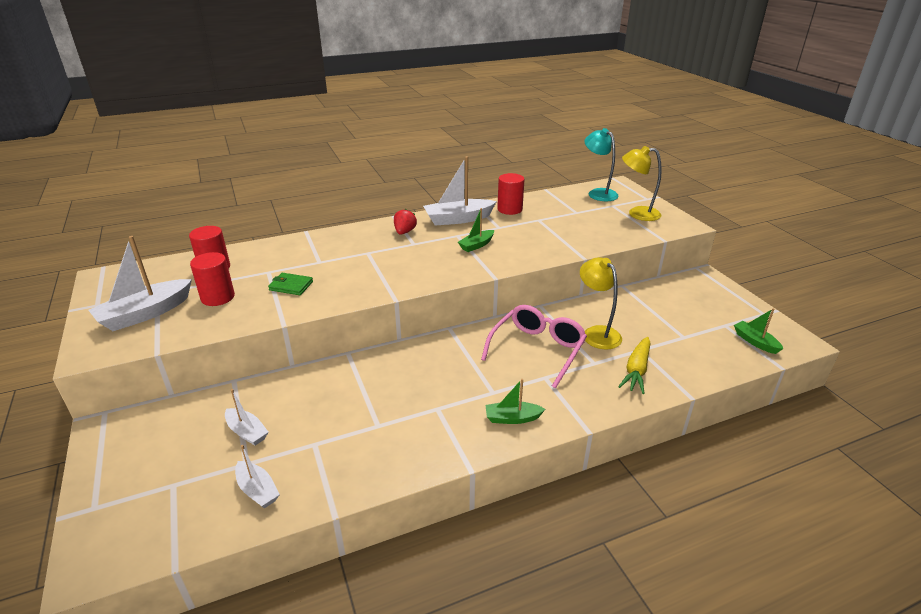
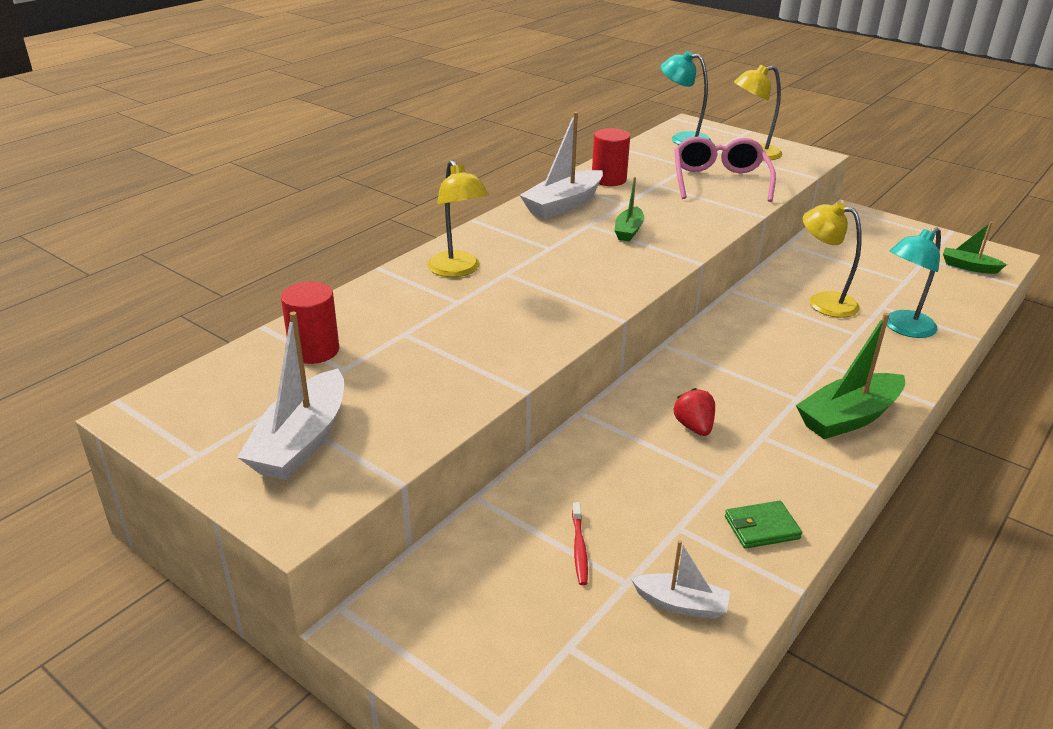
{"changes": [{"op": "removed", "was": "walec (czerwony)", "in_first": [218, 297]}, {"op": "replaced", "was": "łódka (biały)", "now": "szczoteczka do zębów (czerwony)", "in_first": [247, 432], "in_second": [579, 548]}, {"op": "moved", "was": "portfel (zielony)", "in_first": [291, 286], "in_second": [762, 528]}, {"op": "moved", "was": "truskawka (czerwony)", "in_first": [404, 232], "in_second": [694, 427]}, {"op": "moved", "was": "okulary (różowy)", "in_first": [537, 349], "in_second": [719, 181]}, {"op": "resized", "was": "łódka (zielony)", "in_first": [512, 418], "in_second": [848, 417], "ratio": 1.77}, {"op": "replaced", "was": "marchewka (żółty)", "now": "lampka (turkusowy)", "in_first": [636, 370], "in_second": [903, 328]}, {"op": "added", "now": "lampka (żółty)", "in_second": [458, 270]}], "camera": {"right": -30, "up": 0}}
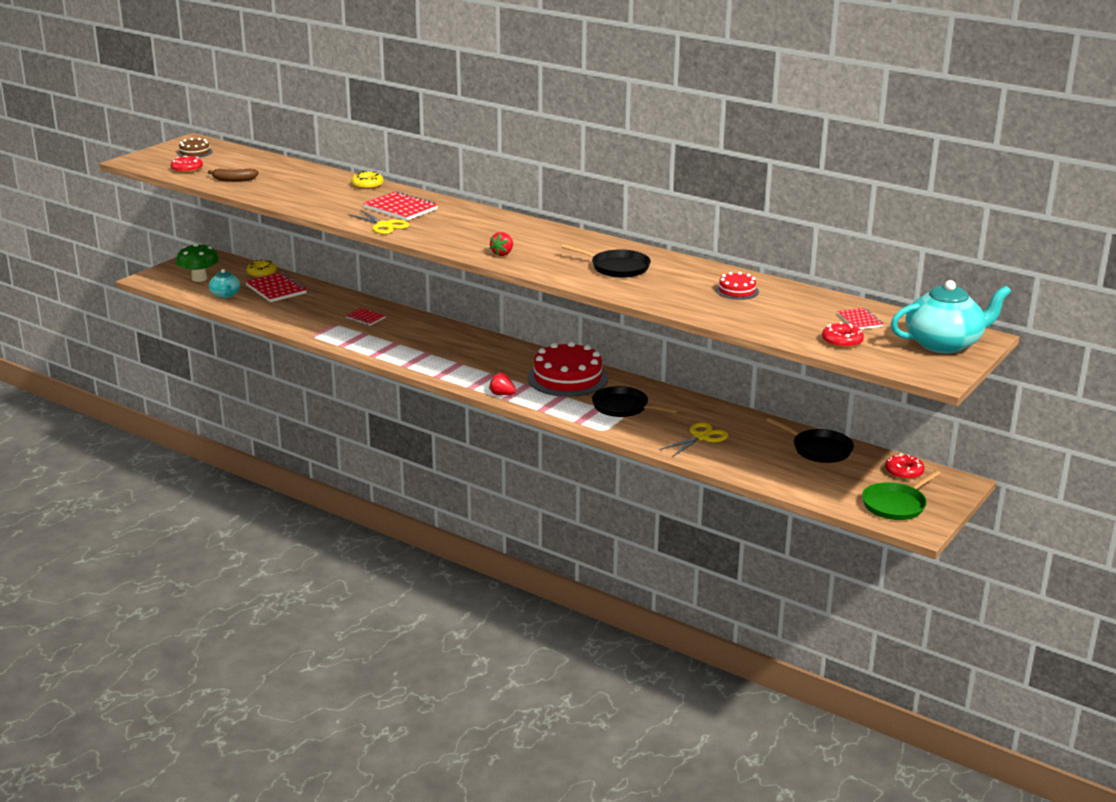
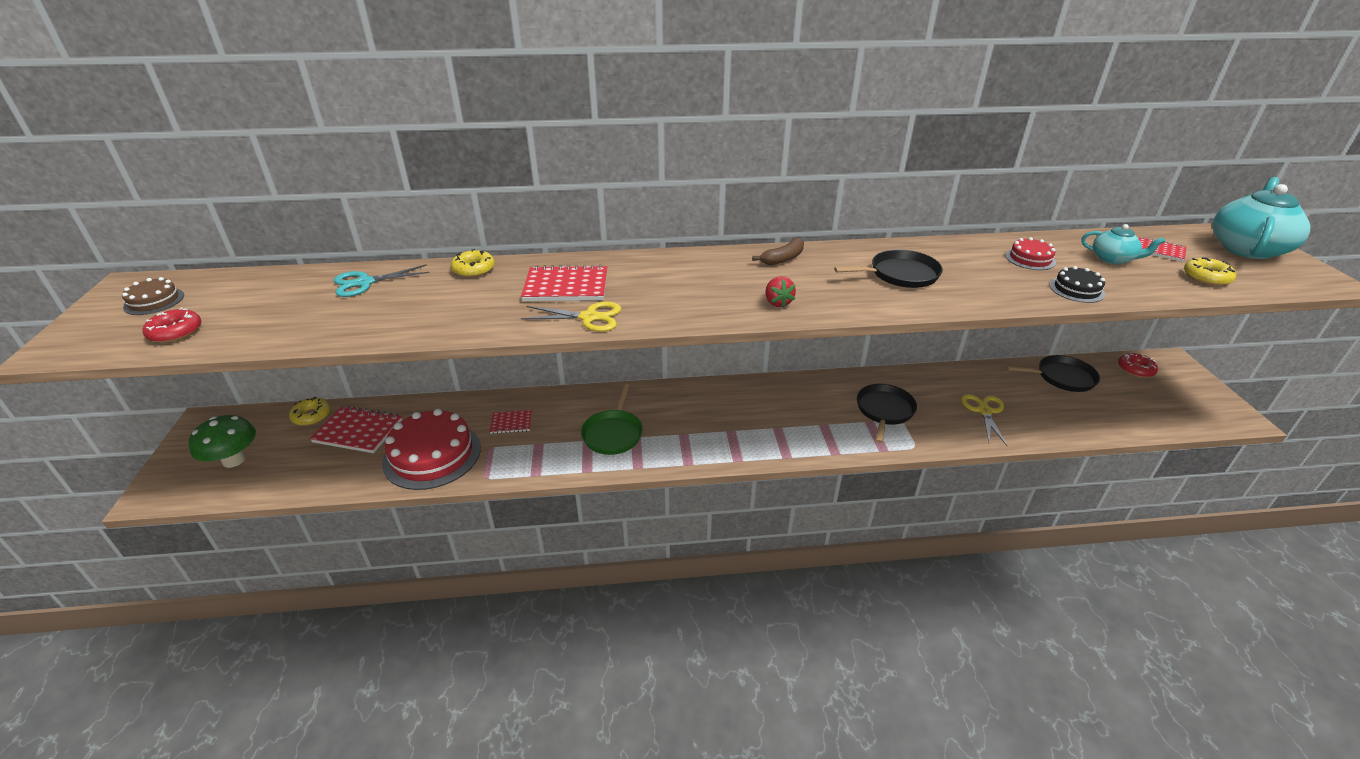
{"changes": [{"op": "moved", "was": "banan (brązowy)", "in_first": [234, 180], "in_second": [783, 258]}, {"op": "moved", "was": "imbryk (turkusowy)", "in_first": [225, 295], "in_second": [1113, 259]}, {"op": "removed", "was": "truskawka (czerwony)", "in_first": [502, 394]}, {"op": "moved", "was": "tort (czerwony)", "in_first": [567, 378], "in_second": [432, 455]}, {"op": "turned", "was": "patelnia (czarny)", "in_first": [623, 407], "in_second": [884, 411], "clockwise": 120}, {"op": "recoloured", "was": "donut (czerwony)", "now": "donut (żółty)", "in_first": [842, 341], "in_second": [1206, 277]}, {"op": "moved", "was": "patelnia (zielony)", "in_first": [896, 504], "in_second": [613, 433]}, {"op": "added", "now": "nożyczki (turkusowy)", "in_second": [365, 283]}, {"op": "added", "now": "tort (czarny)", "in_second": [1076, 289]}], "camera": {"right": -40, "up": 10}}
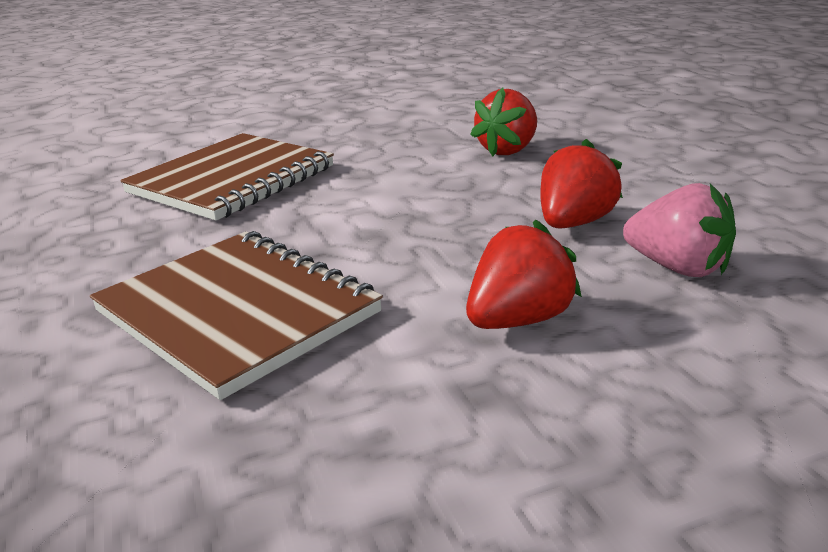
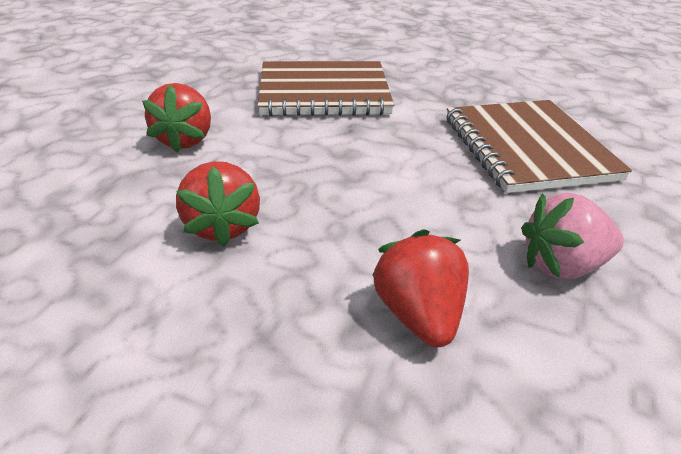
{"changes": [{"op": "moved", "was": "truskawka (różowy)", "in_first": [678, 268], "in_second": [562, 265]}], "camera": {"right": 130, "up": 10}}
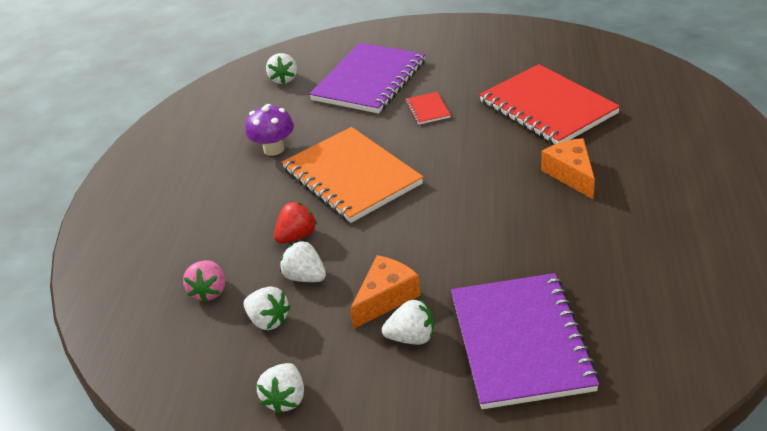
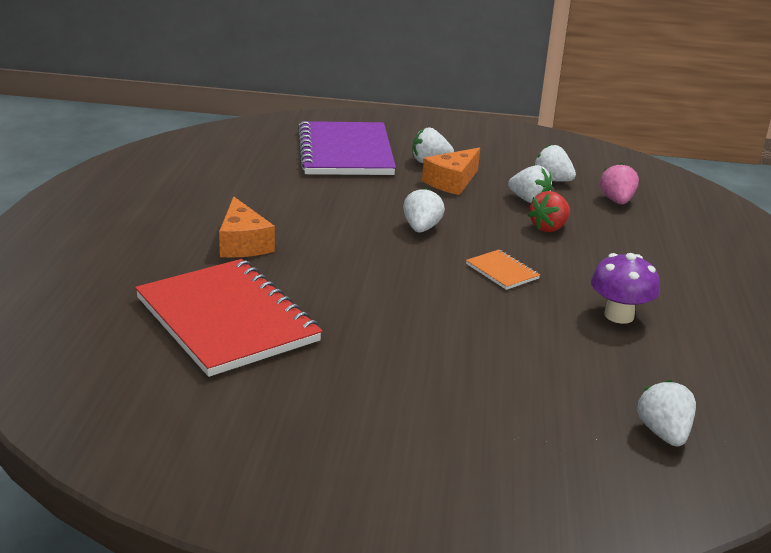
{"changes": [{"op": "moved", "was": "truskawka (biały)", "in_first": [285, 399], "in_second": [421, 228]}, {"op": "resized", "was": "zeszyt (pomarańczowy)", "in_first": [351, 177], "in_second": [502, 271], "ratio": 0.41}, {"op": "removed", "was": "zeszyt (fioletowy)", "in_first": [369, 81]}, {"op": "removed", "was": "zeszyt (czerwony)", "in_first": [427, 109]}], "camera": {"right": 175, "up": -10}}
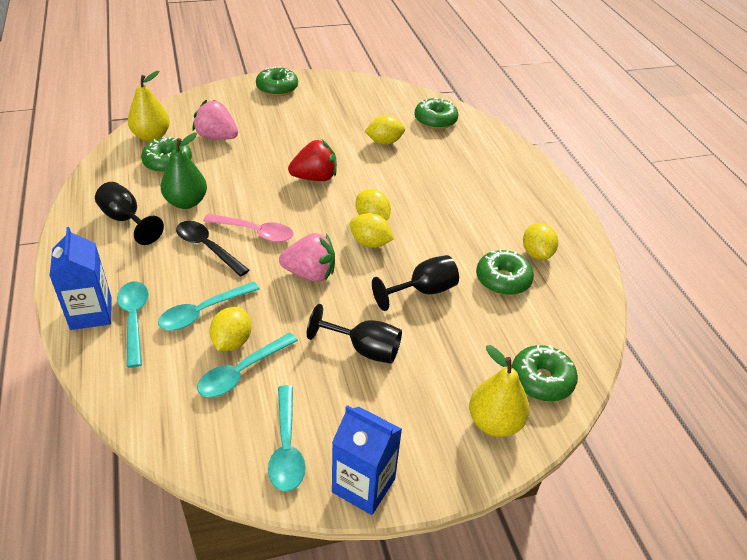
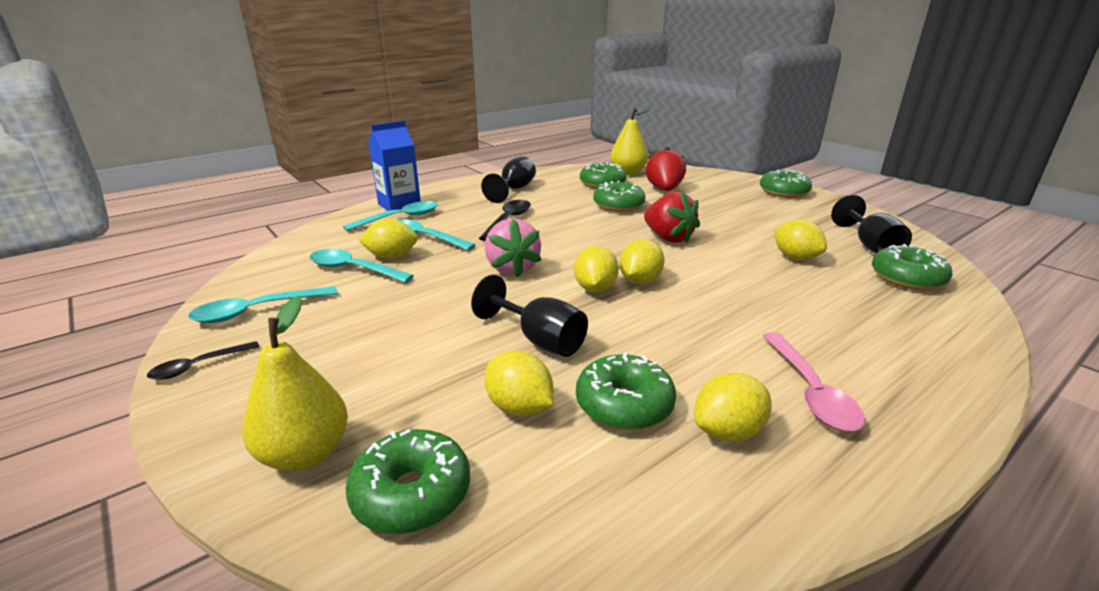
{"changes": [{"op": "removed", "was": "gruszka (zielony)", "in_first": [186, 202]}, {"op": "recoloured", "was": "truskawka (różowy)", "now": "truskawka (czerwony)", "in_first": [217, 137], "in_second": [664, 190]}, {"op": "moved", "was": "łyżka (różowy)", "in_first": [255, 232], "in_second": [810, 391]}, {"op": "moved", "was": "kielich (czarny)", "in_first": [364, 349], "in_second": [870, 246]}, {"op": "replaced", "was": "karton mleka (niebieski)", "now": "łyżka (czarny)", "in_first": [363, 485], "in_second": [198, 366]}, {"op": "added", "now": "cytryna (żółty)", "in_second": [519, 407]}, {"op": "added", "now": "donut (zielony)", "in_second": [618, 205]}], "camera": {"right": 70, "up": -15}}
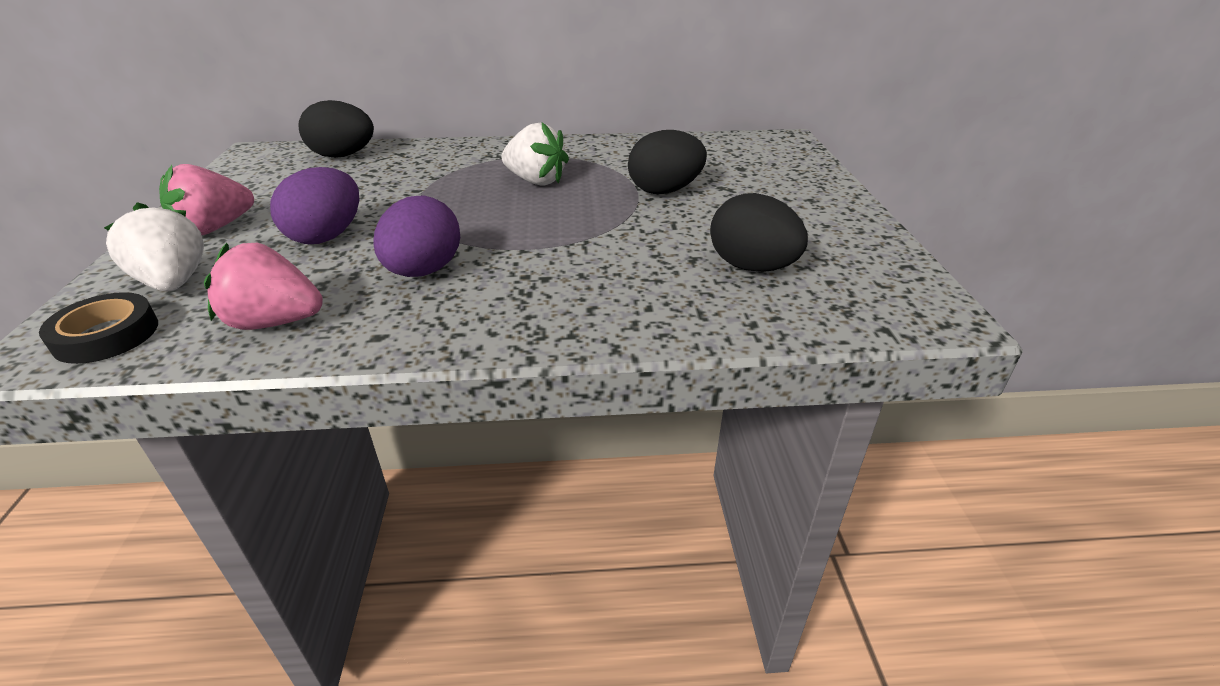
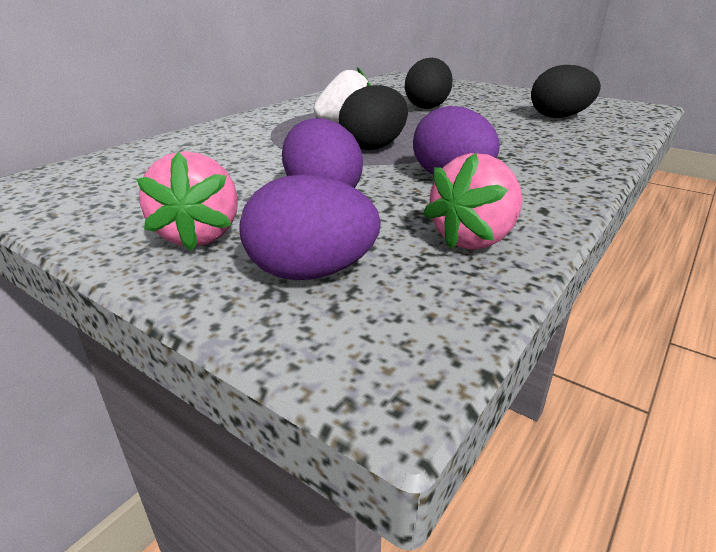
{"changes": [{"op": "removed", "was": "taśma klejąca (czarny)", "in_first": [106, 335]}, {"op": "replaced", "was": "truskawka (biały)", "now": "jajko (fioletowy)", "in_first": [174, 282], "in_second": [311, 272]}, {"op": "moved", "was": "jajko (czarny)", "in_first": [343, 156], "in_second": [374, 147]}], "camera": {"right": -50, "up": -5}}
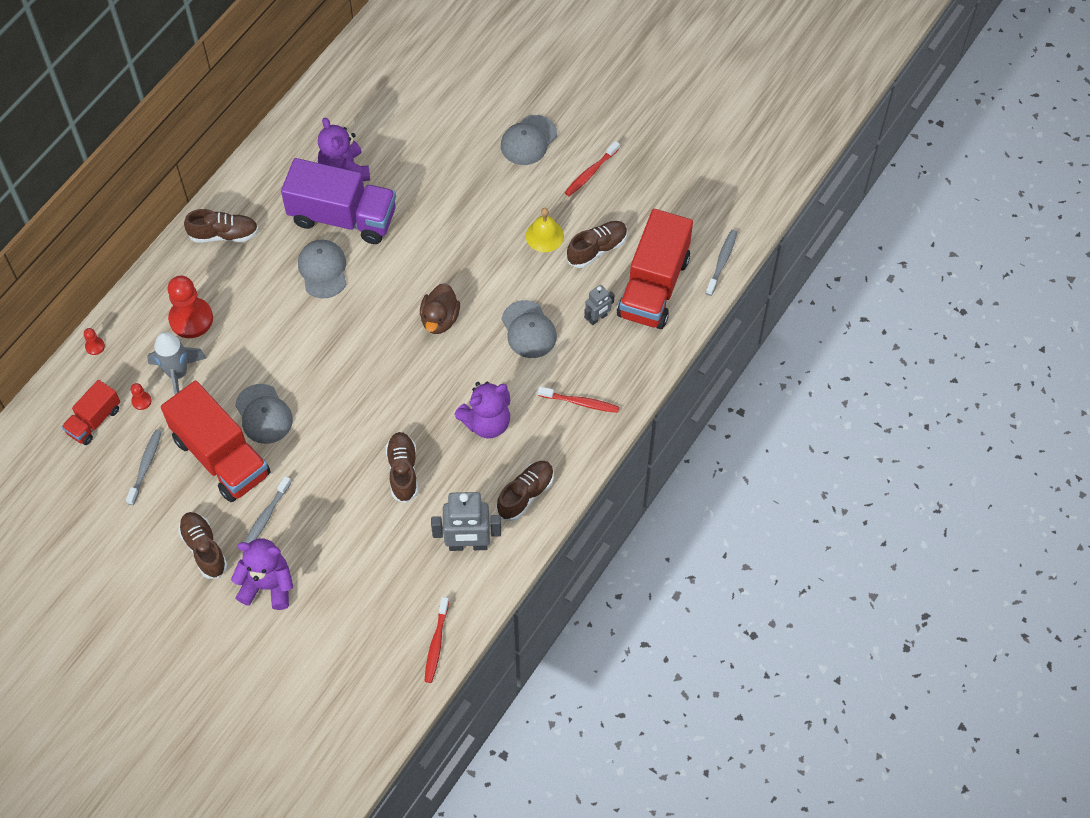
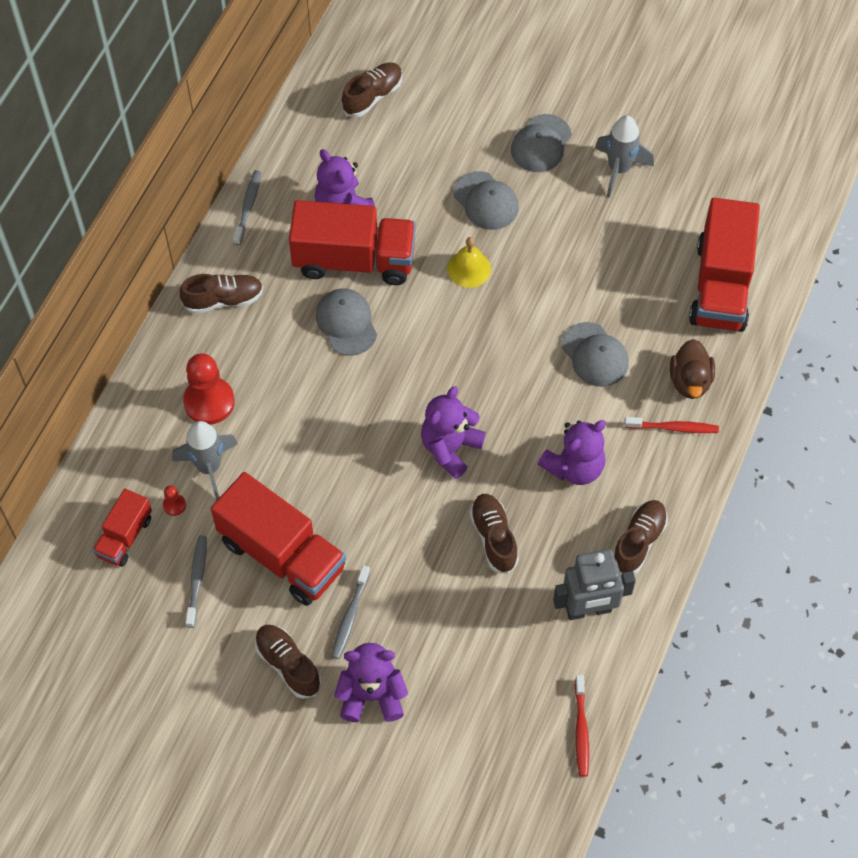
{"changes": [{"op": "removed", "was": "pionek (czerwony)", "in_first": [95, 346]}, {"op": "moved", "was": "czapka (szary)", "in_first": [264, 414], "in_second": [486, 201]}, {"op": "recoloured", "was": "ciężarówka (fioletowy)", "now": "ciężarówka (czerwony)", "in_first": [343, 217], "in_second": [354, 260]}, {"op": "moved", "was": "kaczka (brązowy)", "in_first": [440, 319], "in_second": [690, 381]}, {"op": "moved", "was": "dzwonek (żółty)", "in_first": [544, 235], "in_second": [469, 269]}, {"op": "replaced", "was": "szczoteczka do zębów (czerwony)", "now": "rakieta (szary)", "in_first": [590, 172], "in_second": [619, 169]}, {"op": "moved", "was": "but (brązowy)", "in_first": [597, 249], "in_second": [372, 96]}, {"op": "removed", "was": "robot (szary)", "in_first": [598, 318]}, {"op": "moved", "was": "szczoteczka do zębów (szary)", "in_first": [722, 262], "in_second": [248, 207]}, {"op": "added", "now": "miś (fioletowy)", "in_second": [450, 448]}], "camera": {"right": -10, "up": 0}}
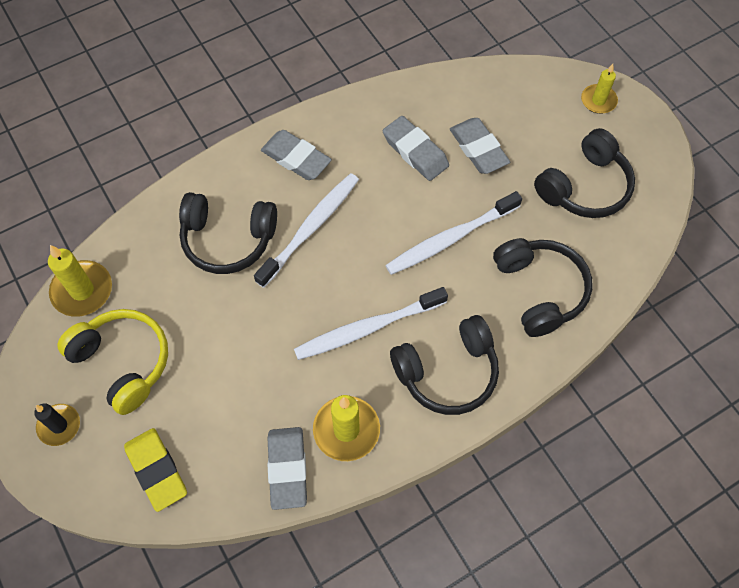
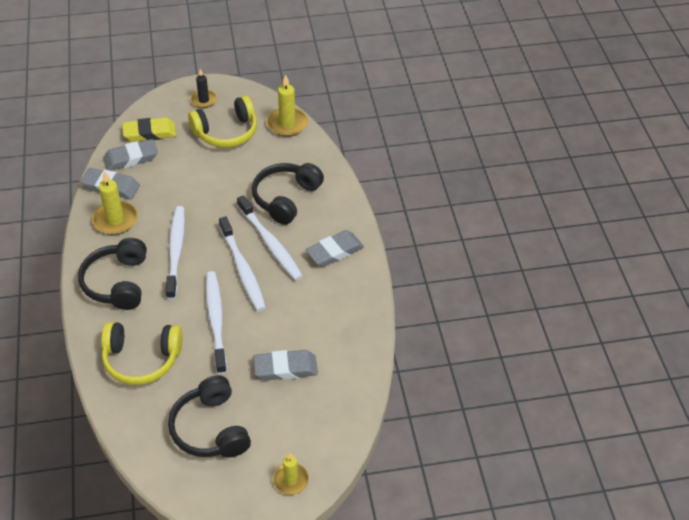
{"changes": [{"op": "moved", "was": "gumka do mazania (szary)", "in_first": [415, 152], "in_second": [131, 158]}, {"op": "recoloured", "was": "słuchawki (czarny)", "now": "słuchawki (żółty)", "in_first": [540, 290], "in_second": [141, 359]}, {"op": "added", "now": "szczoteczka do zębów (biały)", "in_second": [242, 270]}], "camera": {"right": 110, "up": -15}}
